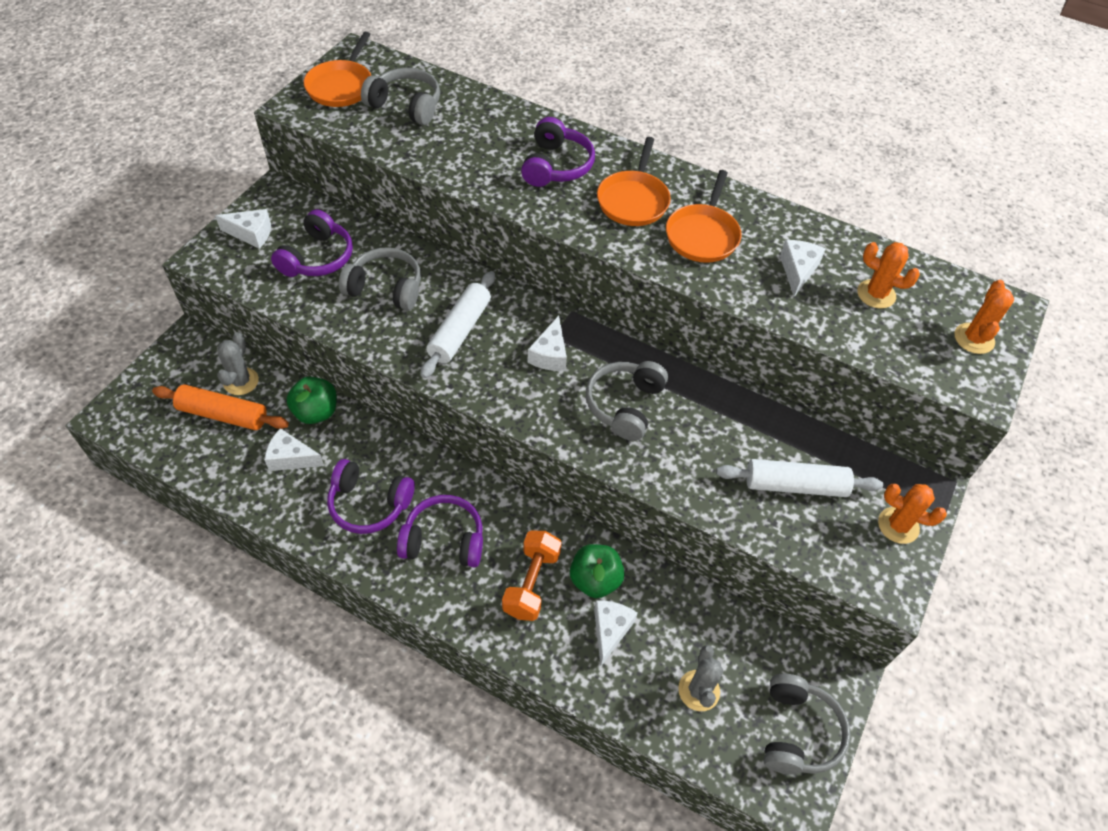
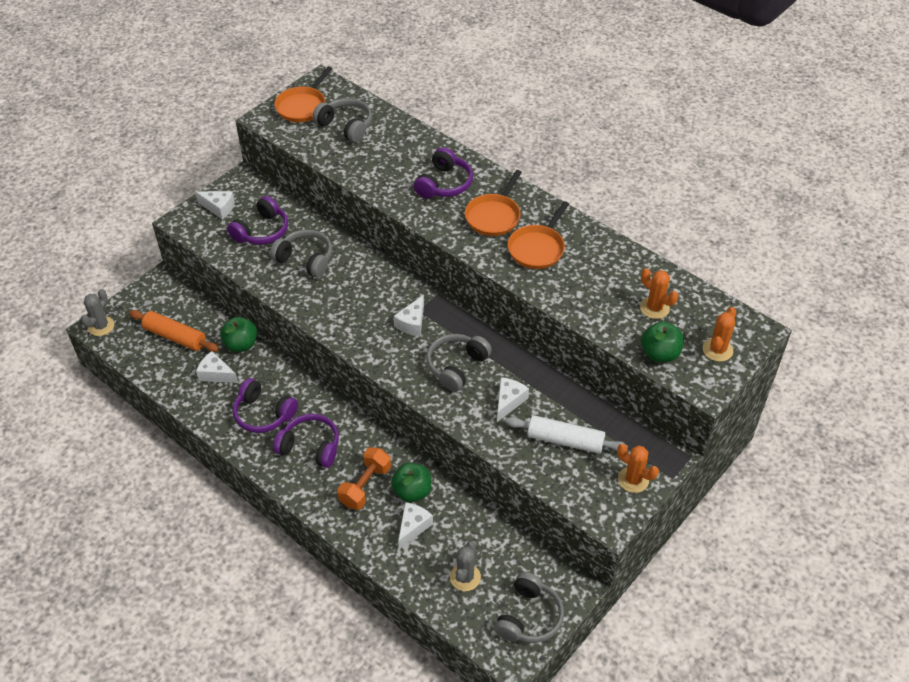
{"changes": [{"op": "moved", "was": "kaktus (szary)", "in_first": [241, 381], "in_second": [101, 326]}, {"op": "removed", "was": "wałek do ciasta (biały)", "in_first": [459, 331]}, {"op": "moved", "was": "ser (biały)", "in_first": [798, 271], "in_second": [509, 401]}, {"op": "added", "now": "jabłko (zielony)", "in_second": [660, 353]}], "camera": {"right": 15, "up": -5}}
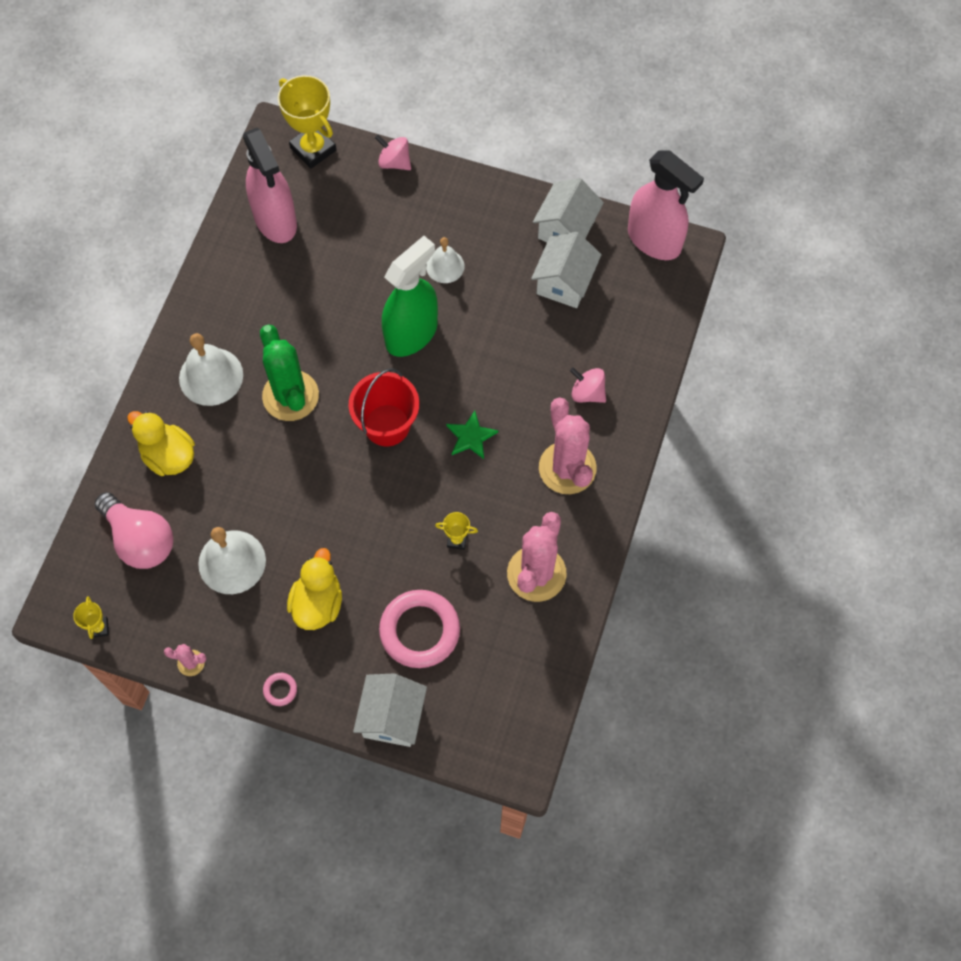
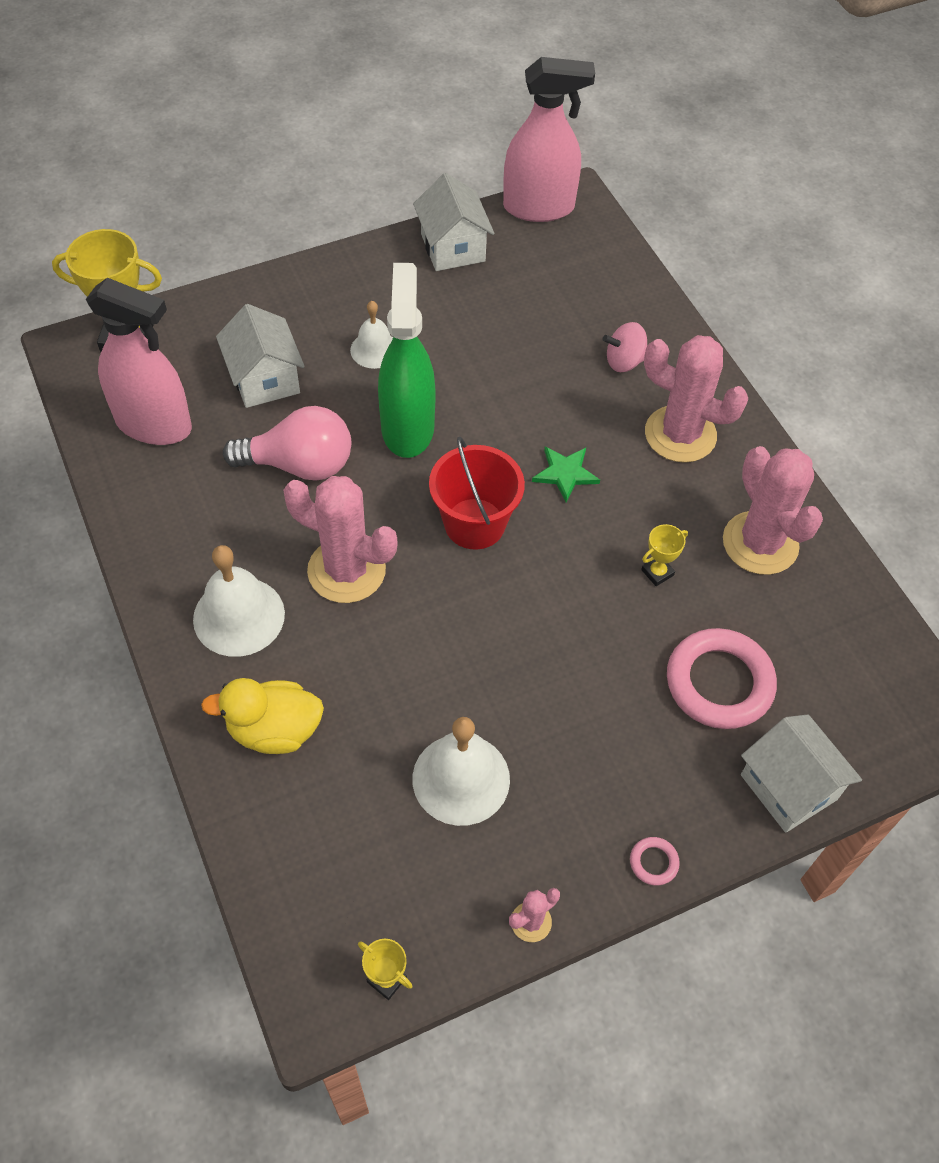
{"changes": [{"op": "moved", "was": "żarówka (różowy)", "in_first": [140, 539], "in_second": [299, 465]}, {"op": "recoloured", "was": "kaktus (zielony)", "now": "kaktus (różowy)", "in_first": [290, 396], "in_second": [346, 570]}, {"op": "removed", "was": "kaczka (żółty)", "in_first": [317, 603]}, {"op": "removed", "was": "bączek (różowy)", "in_first": [394, 162]}, {"op": "moved", "was": "domek (biały)", "in_first": [564, 282], "in_second": [264, 379]}], "camera": {"right": -45, "up": -10}}
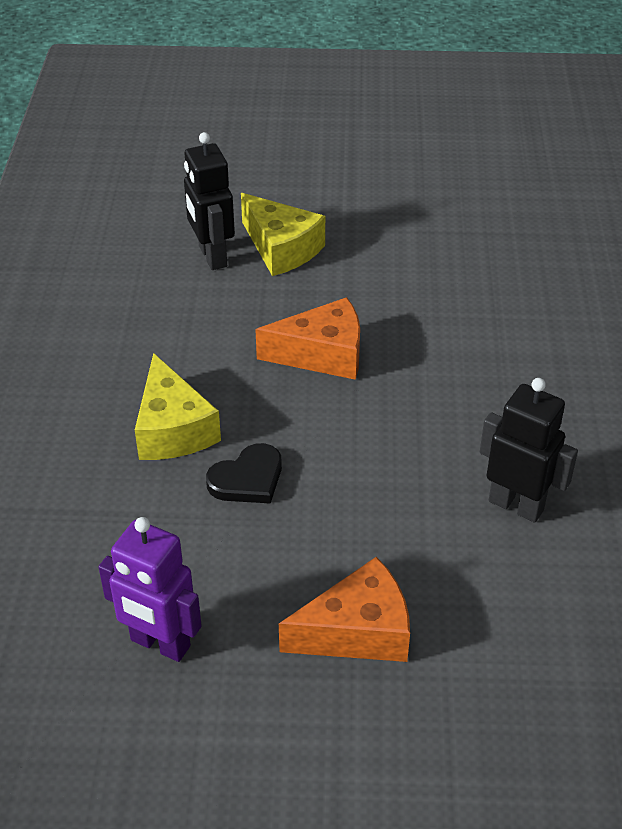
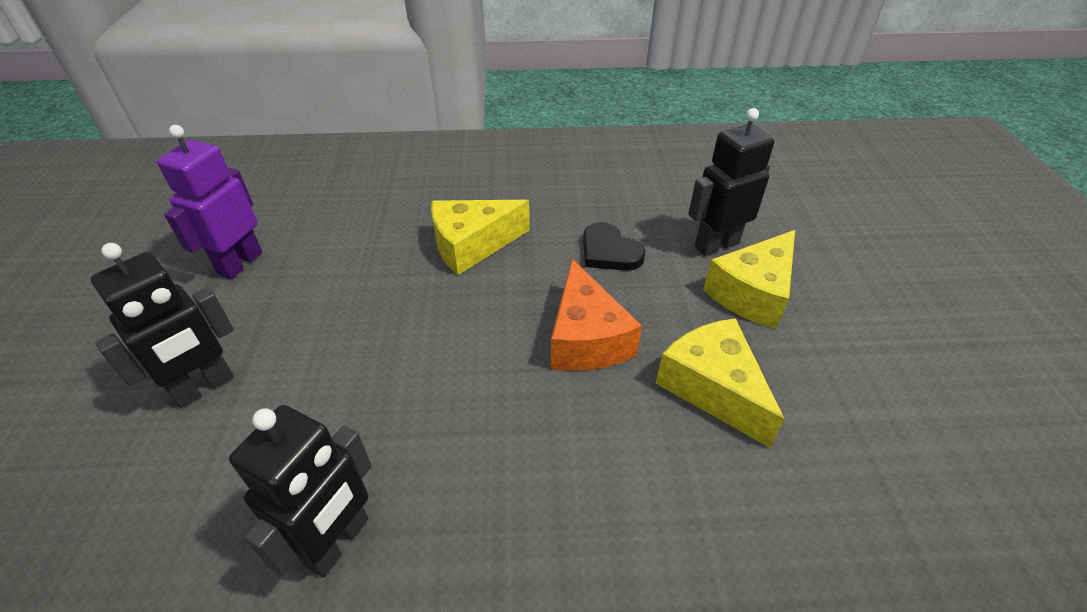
{"changes": [{"op": "moved", "was": "serce (czarny)", "in_first": [247, 479], "in_second": [609, 252]}, {"op": "replaced", "was": "ser (pomarańczowy)", "now": "robot (czarny)", "in_first": [357, 631], "in_second": [204, 387]}, {"op": "added", "now": "ser (żółty)", "in_second": [713, 388]}], "camera": {"right": 85, "up": 0}}
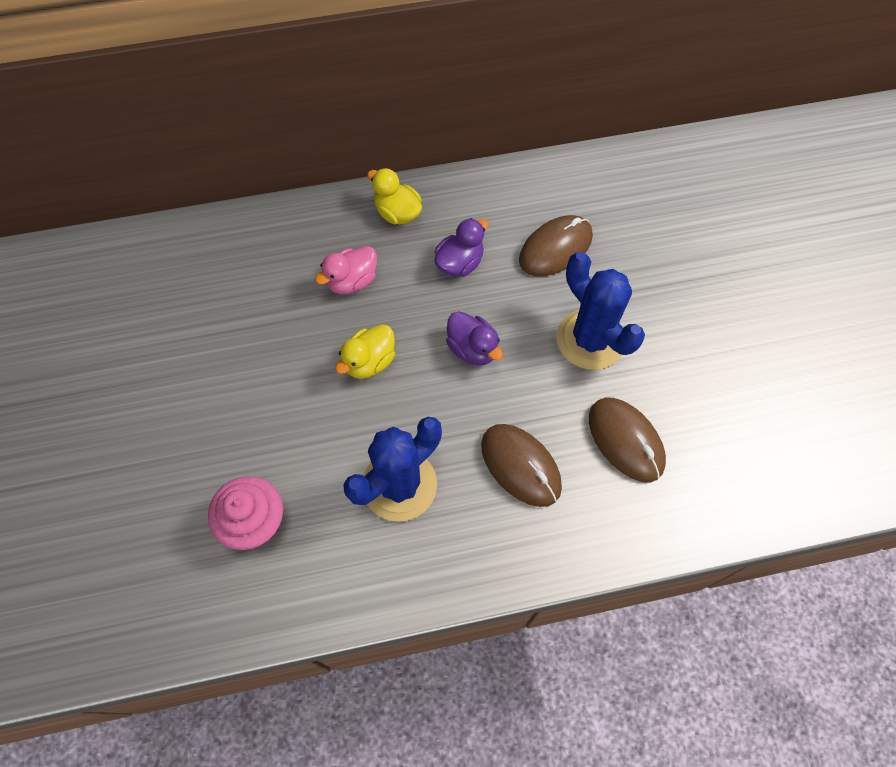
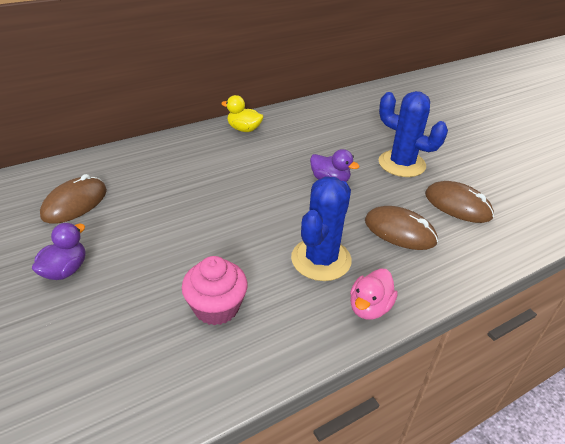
{"changes": [{"op": "moved", "was": "kaczka (różowy)", "in_first": [352, 281], "in_second": [369, 307]}, {"op": "removed", "was": "kaczka (żółty)", "in_first": [369, 362]}, {"op": "moved", "was": "kaczka (fioletowy)", "in_first": [459, 263], "in_second": [65, 270]}, {"op": "moved", "was": "myszka (brązowy)", "in_first": [555, 248], "in_second": [75, 203]}], "camera": {"right": -20, "up": -25}}
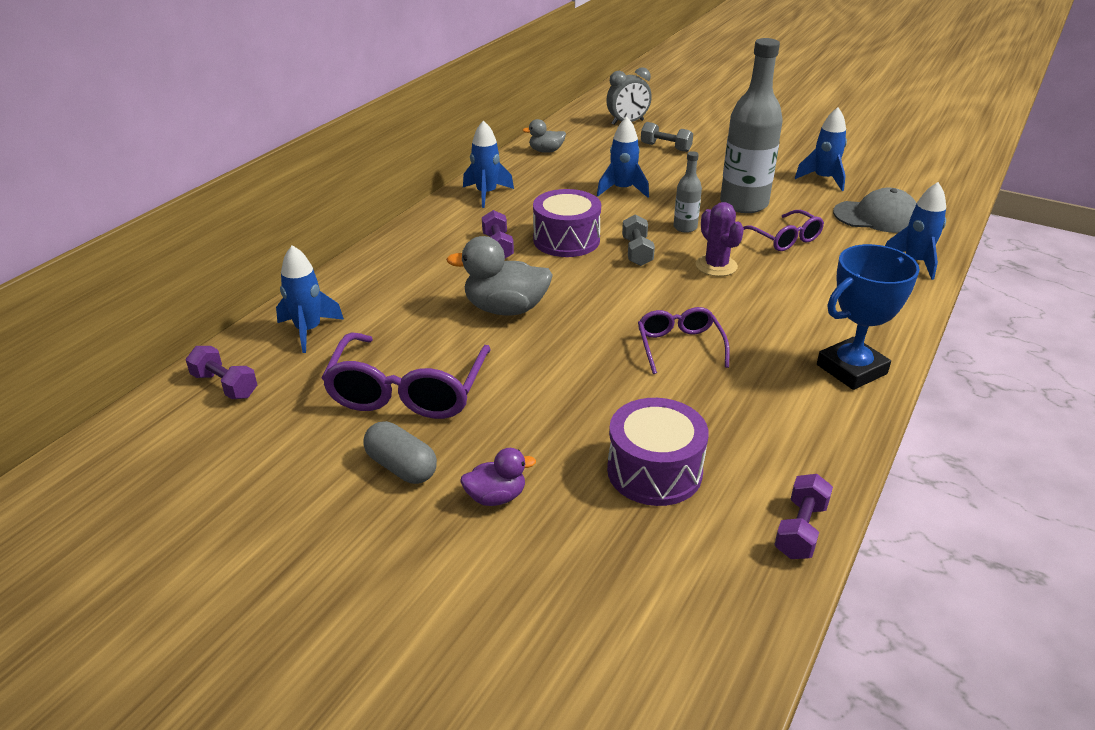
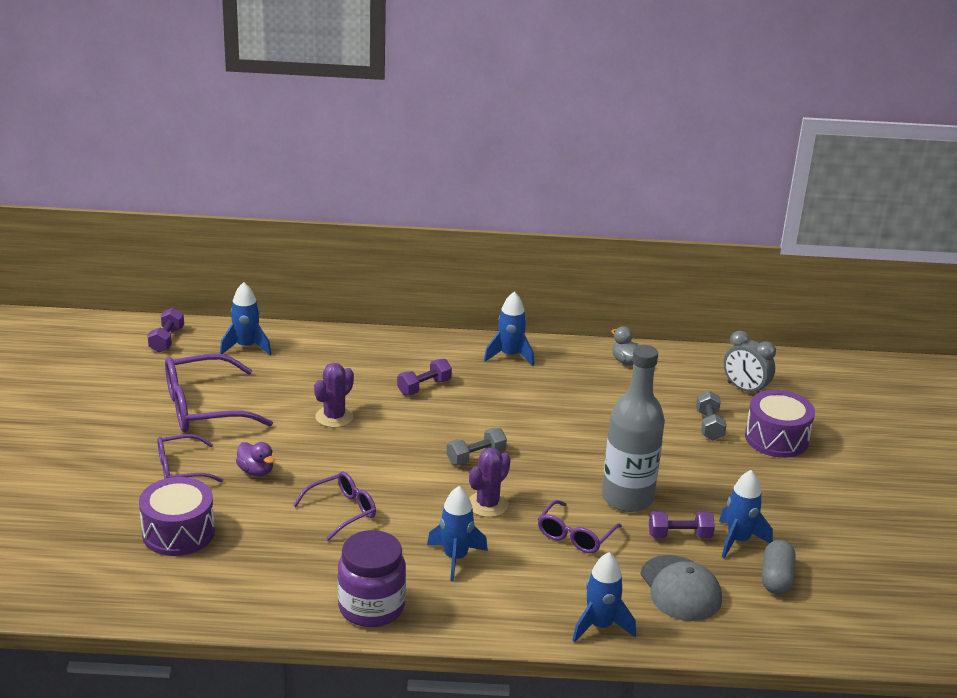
{"changes": [{"op": "moved", "was": "kapsułka (szary)", "in_first": [401, 467], "in_second": [776, 579]}, {"op": "replaced", "was": "kaczka (szary)", "now": "kaktus (fioletowy)", "in_first": [505, 309], "in_second": [334, 417]}, {"op": "moved", "was": "kaczka (fioletowy)", "in_first": [496, 497], "in_second": [256, 471]}, {"op": "moved", "was": "bęben (fioletowy)", "in_first": [566, 240], "in_second": [776, 438]}, {"op": "moved", "was": "rakieta (niebieski)", "in_first": [622, 190], "in_second": [455, 558]}, {"op": "removed", "was": "butelka (szary)", "in_first": [685, 227]}, {"op": "moved", "was": "hantel (fioletowy)", "in_first": [800, 530], "in_second": [679, 536]}, {"op": "replaced", "was": "puchar (niebieski)", "now": "słoik (fioletowy)", "in_first": [851, 369], "in_second": [371, 608]}, {"op": "added", "now": "okulary (fioletowy)", "in_second": [180, 469]}], "camera": {"right": 60, "up": -5}}
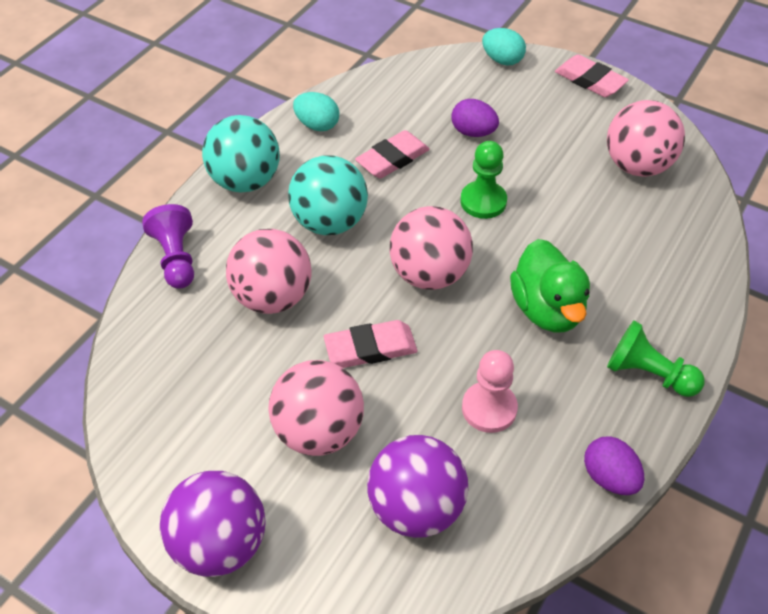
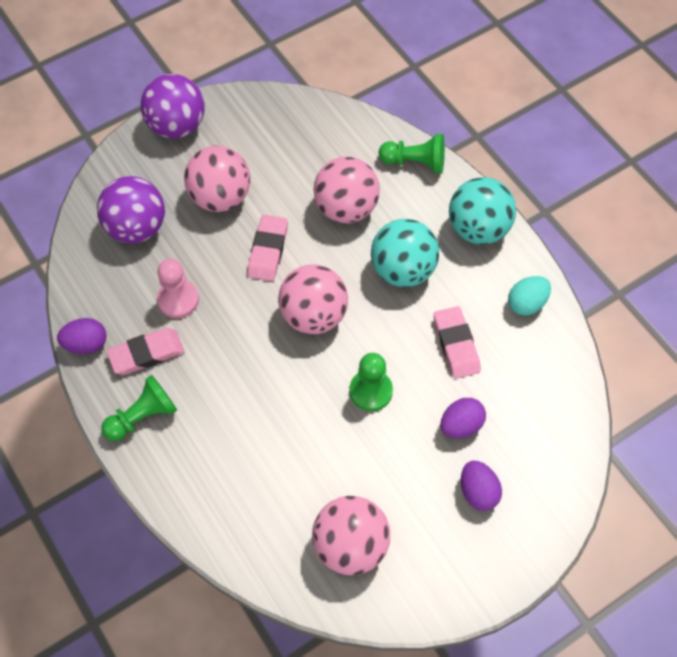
{"changes": [{"op": "recoloured", "was": "pionek (fioletowy)", "now": "pionek (zielony)", "in_first": [176, 258], "in_second": [415, 162]}, {"op": "removed", "was": "jajko (turkusowy)", "in_first": [502, 60]}, {"op": "removed", "was": "kaczka (zielony)", "in_first": [547, 309]}, {"op": "moved", "was": "gumka do mazania (różowy)", "in_first": [590, 80], "in_second": [146, 354]}, {"op": "added", "now": "jajko (fioletowy)", "in_second": [478, 492]}], "camera": {"right": 115, "up": 10}}
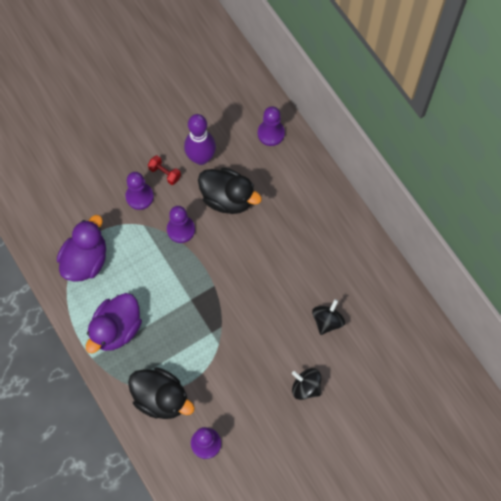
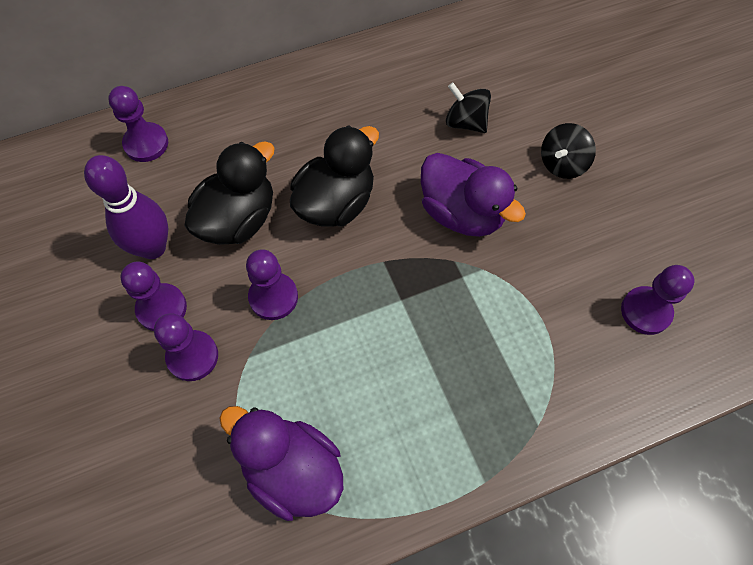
{"changes": [{"op": "moved", "was": "kaczka (fioletowy)", "in_first": [117, 329], "in_second": [462, 213]}, {"op": "moved", "was": "kaczka (czarny)", "in_first": [161, 398], "in_second": [335, 203]}, {"op": "replaced", "was": "hantel (czerwony)", "now": "pionek (fioletowy)", "in_first": [165, 173], "in_second": [162, 308]}], "camera": {"right": -80, "up": -5}}
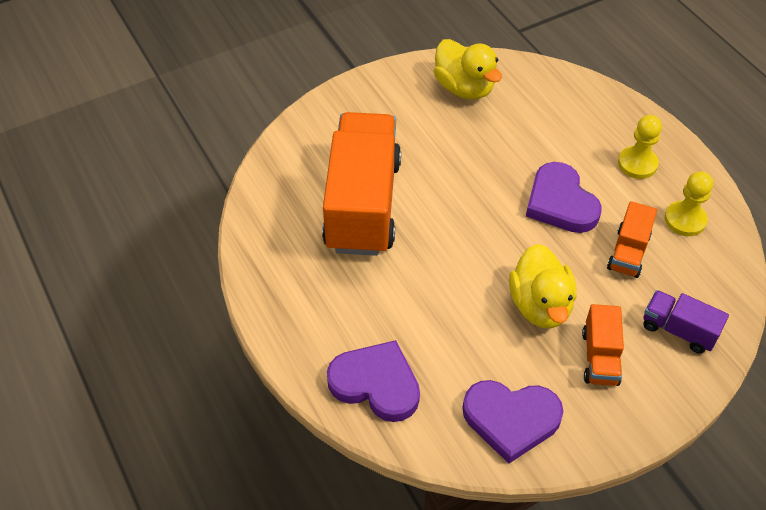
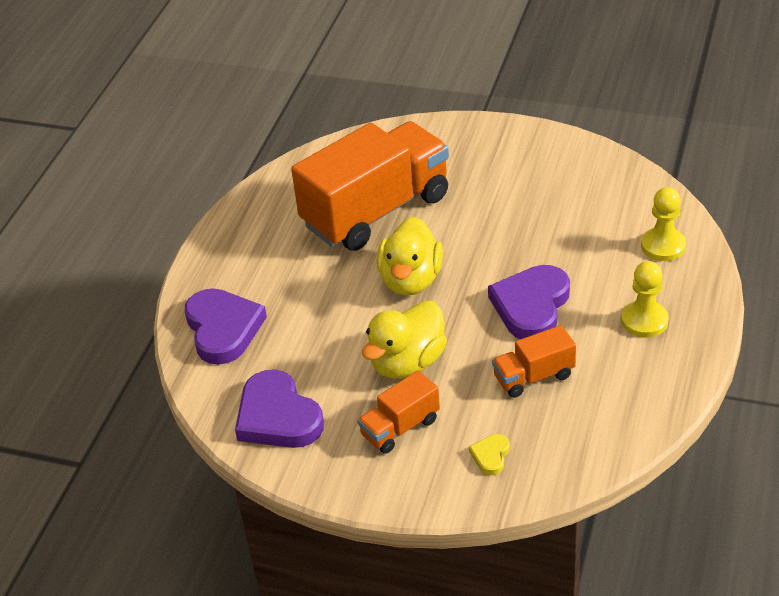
{"changes": [{"op": "moved", "was": "kaczka (żółty)", "in_first": [464, 88], "in_second": [411, 280]}, {"op": "replaced", "was": "ciężarówka (fioletowy)", "now": "serce (żółty)", "in_first": [678, 330], "in_second": [490, 456]}, {"op": "moved", "was": "pionek (żółty)", "in_first": [685, 220], "in_second": [663, 246]}], "camera": {"right": 50, "up": -10}}
